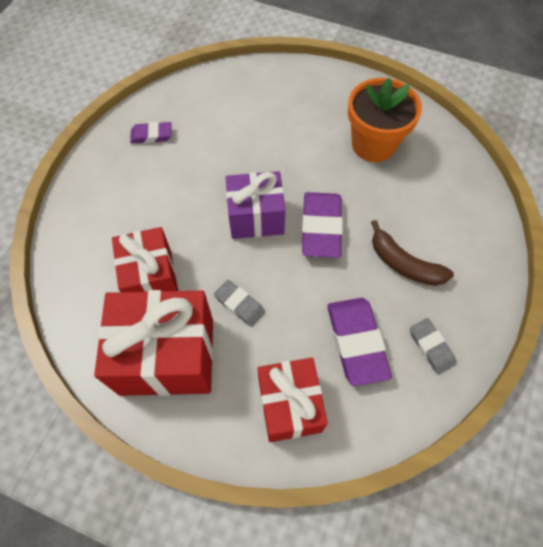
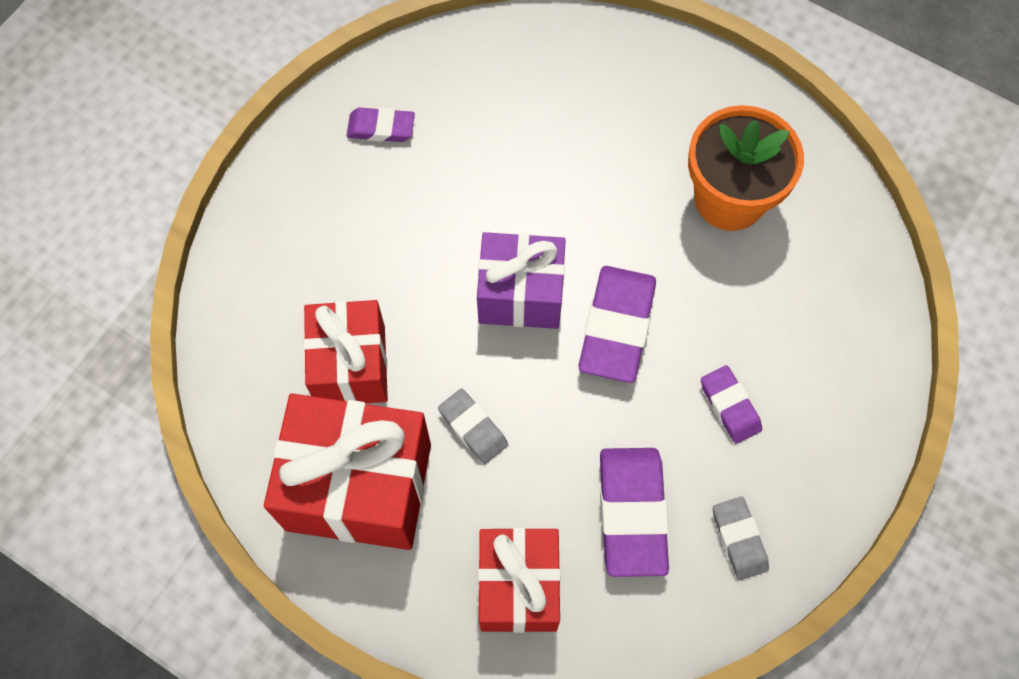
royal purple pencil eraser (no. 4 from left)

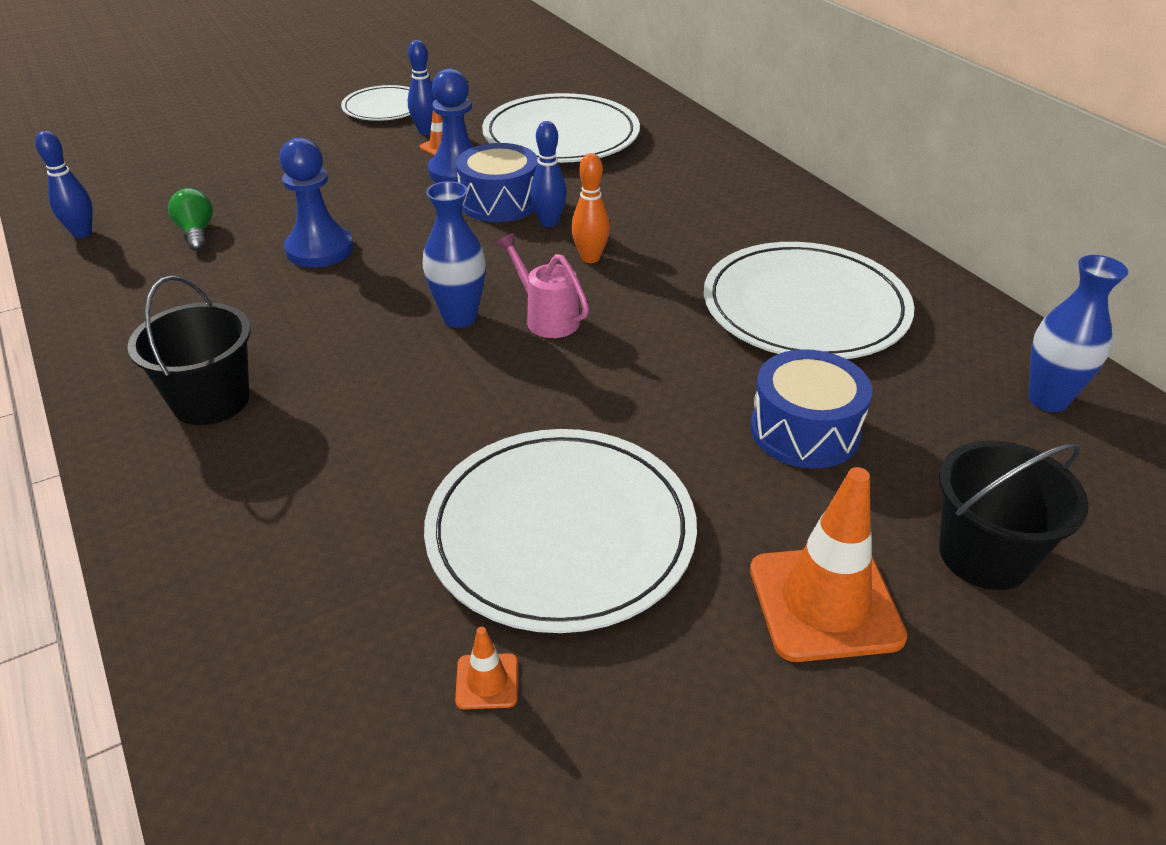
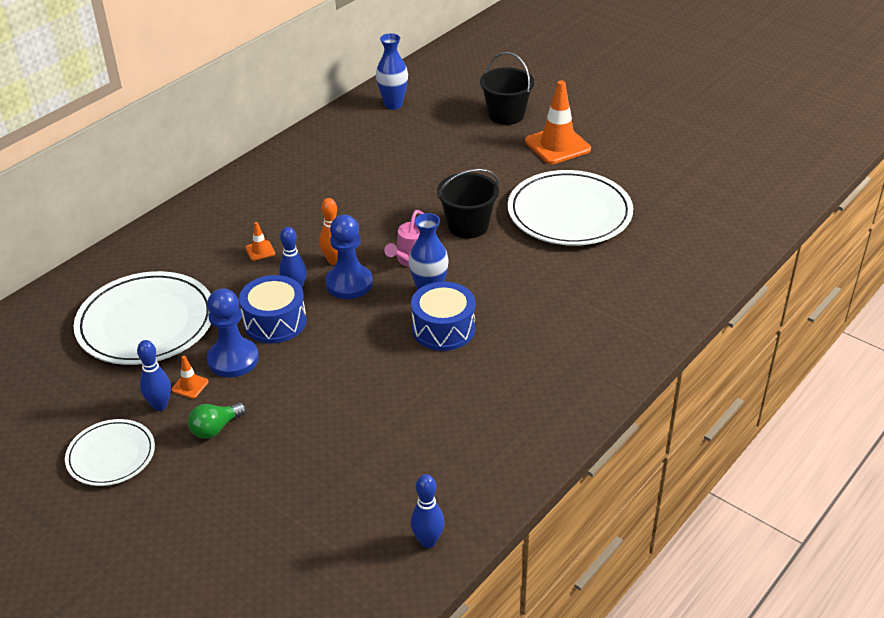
white dinner plate (no. 4 from left in the first image)
jet-black pail (no. 1 from left)
leaf-green light bulb
cobalt game pawn (no. 2 from left)
orange-coloured road cone (no. 2 from left)
cobalt toy drum (no. 2 from left)

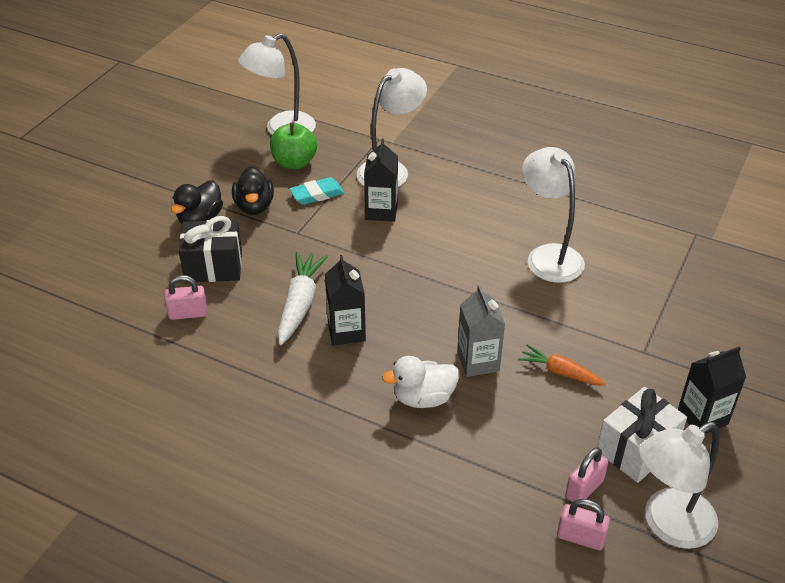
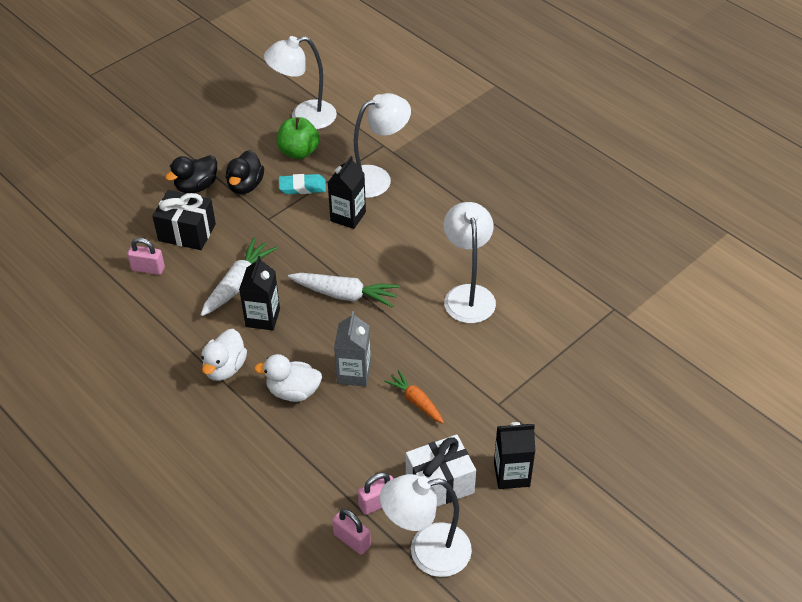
white toy duck (no. 1 from left)
white root vegetable (no. 2 from left)

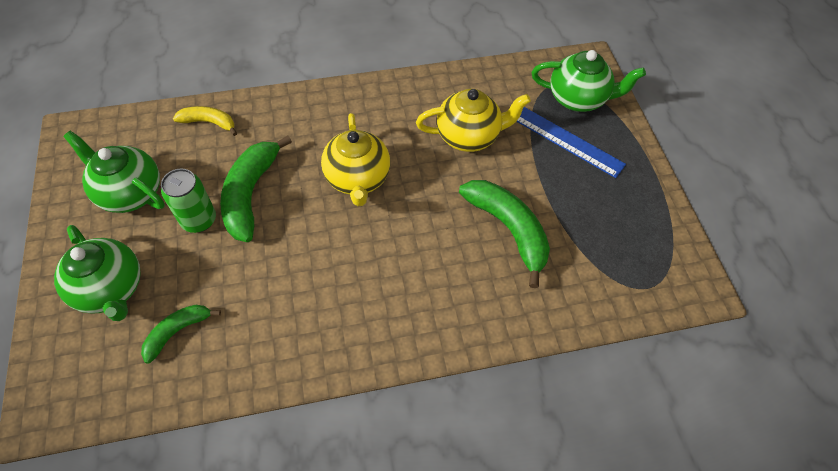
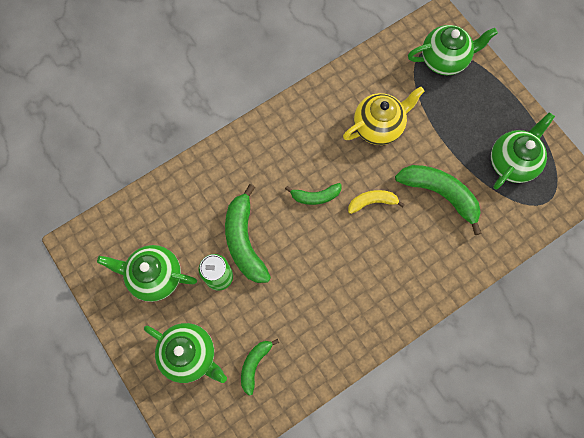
cobalt measuring stick
leaf-green teapot (no. 4 from left)
bright yellow toy banana
leaf-green toy banana (no. 3 from left)

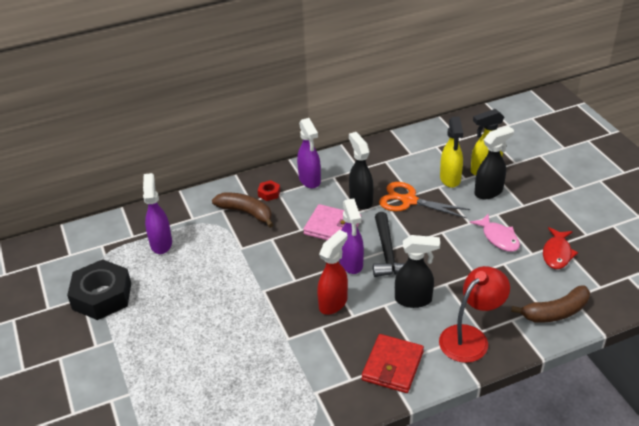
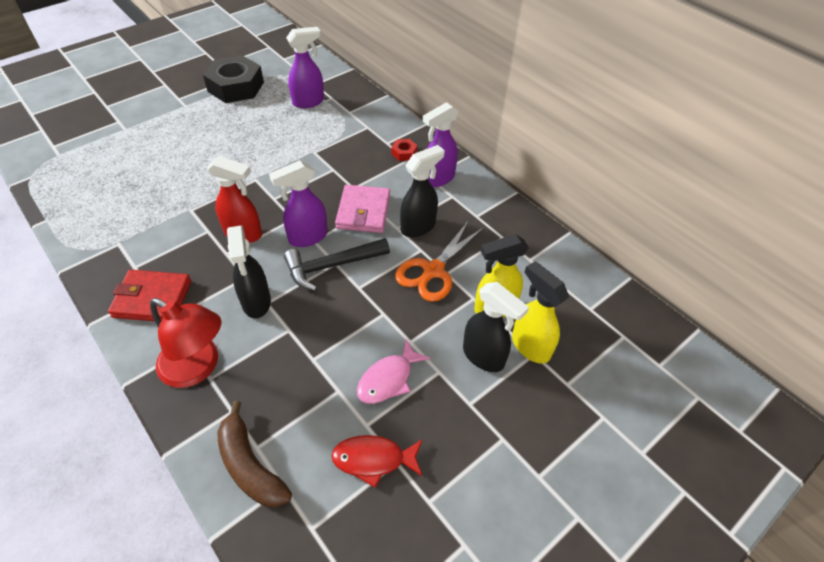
brown toy banana (no. 1 from left in the first image)
orange-coloured pair of scissors

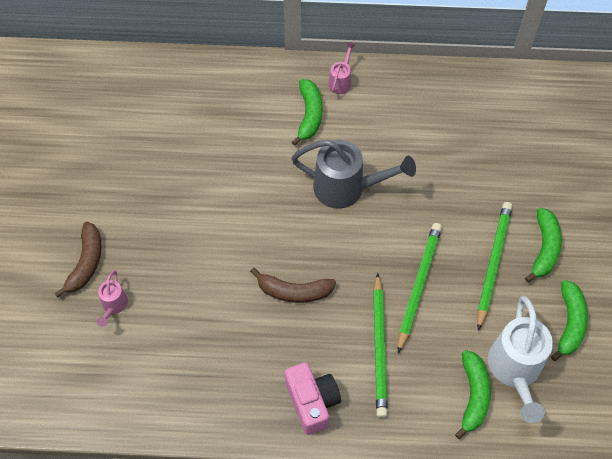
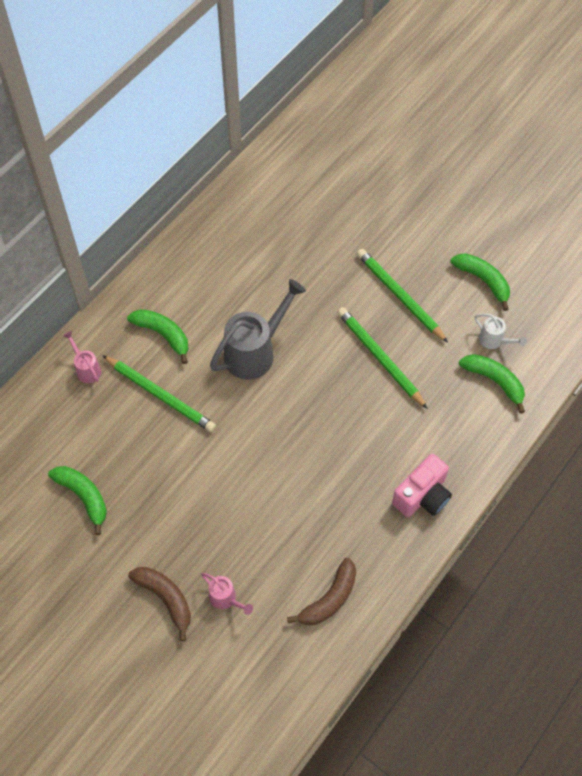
brown toy banana (no. 2 from left)
rose-pink watering pot (no. 1 from left)
leaf-green wooden pencil (no. 1 from left)
leaf-green toy banana (no. 1 from left)
rose-pink photo camera
white watering pot

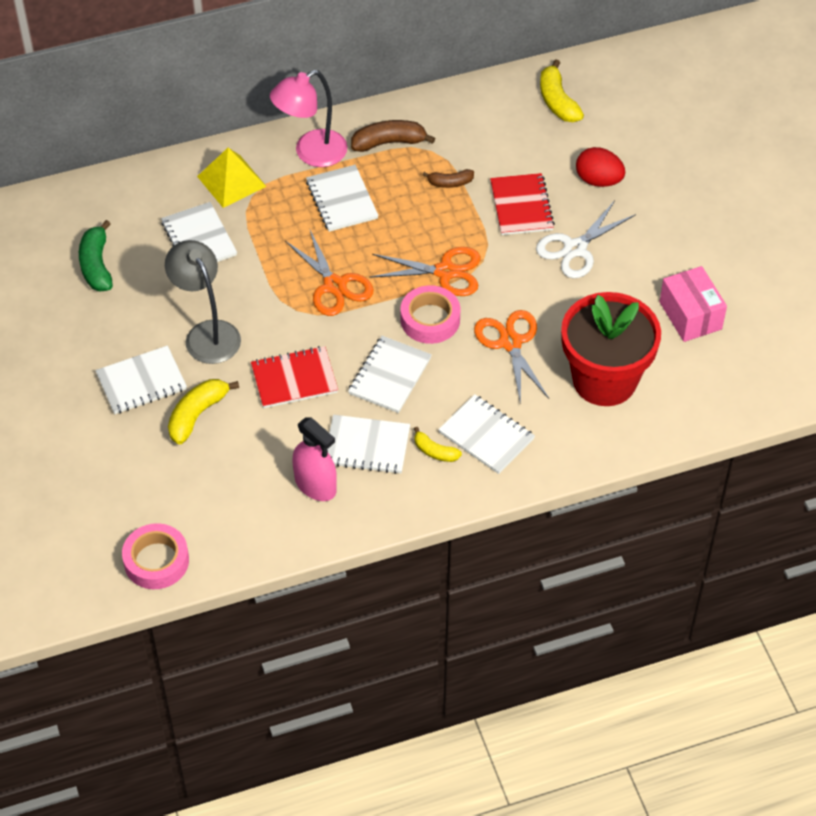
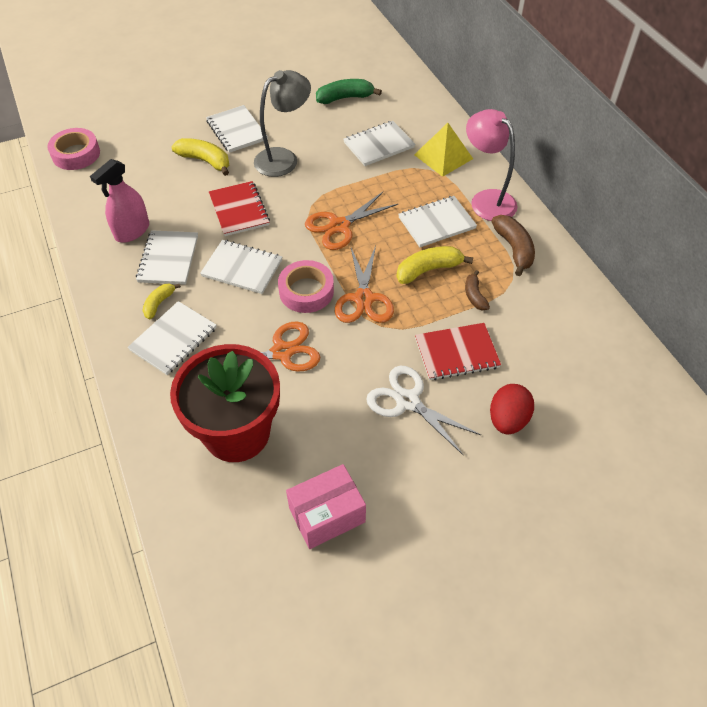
bright yellow toy banana (no. 3 from left)

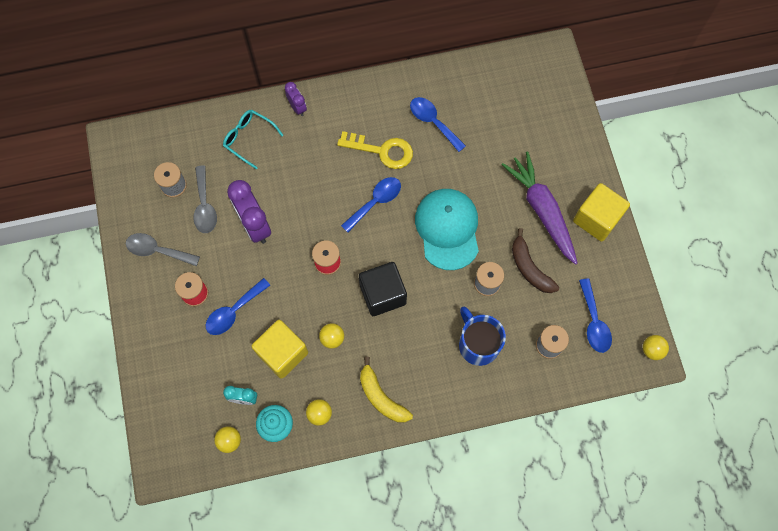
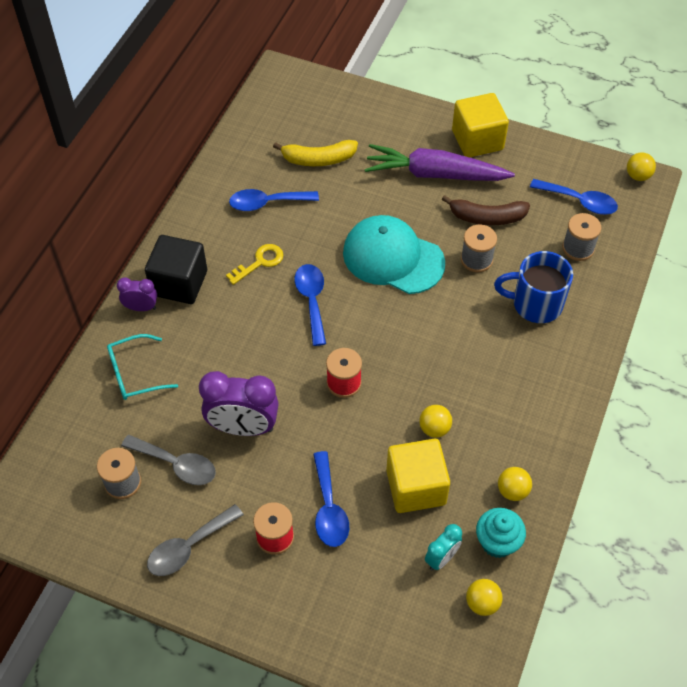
jet-black cube
bright yellow toy banana
bright yellow latchkey

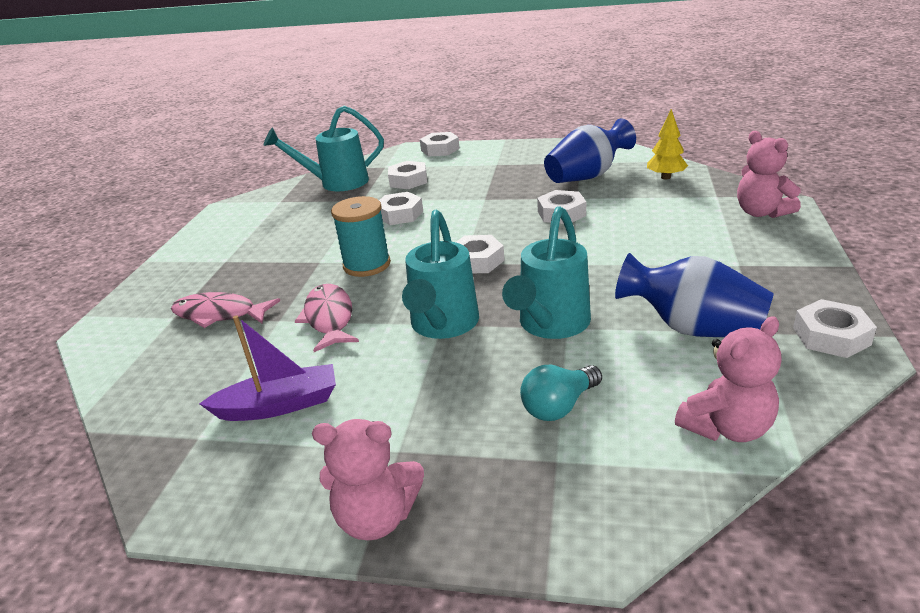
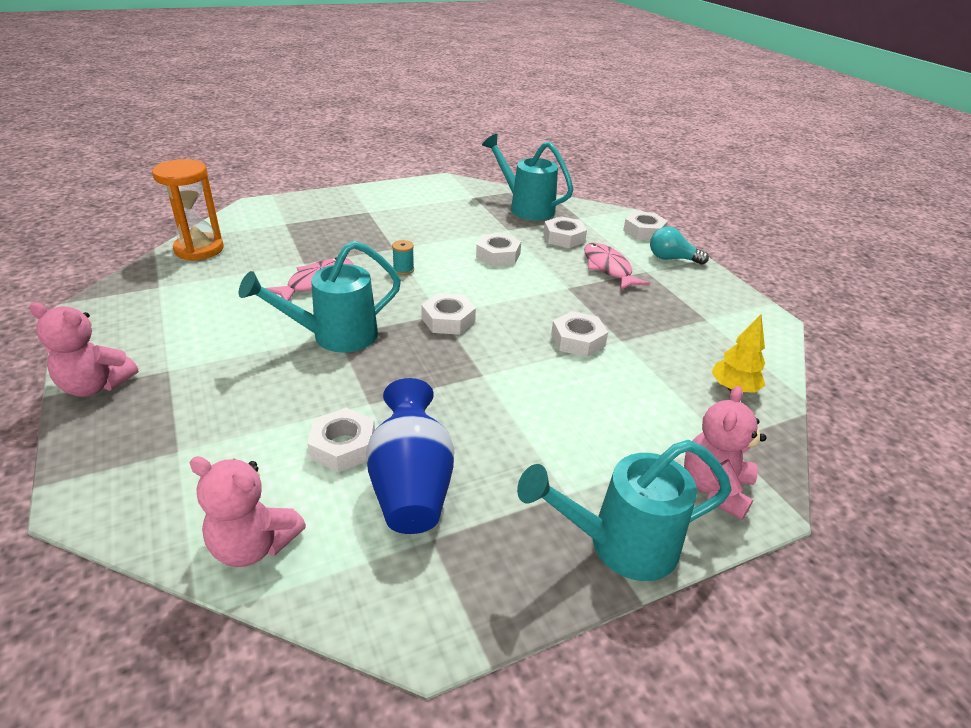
royal purple toy boat
cobalt flower vase (no. 1 from left in the first image)
orange-coloured hourglass
rose-pink fish figure (no. 2 from left)
teal watering pot (no. 3 from left)
teal light bulb
white hex nut (no. 1 from left)
rose-pink stuffed bear (no. 1 from left)
teal bobbin

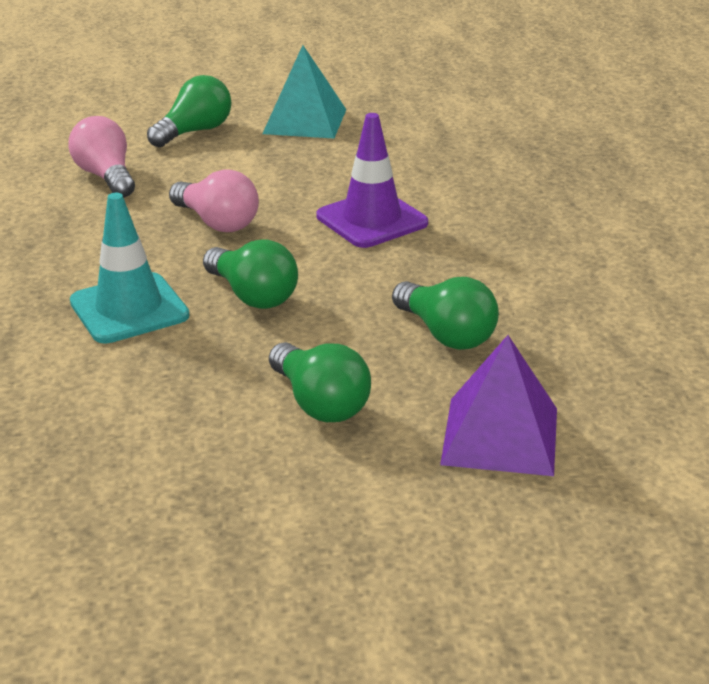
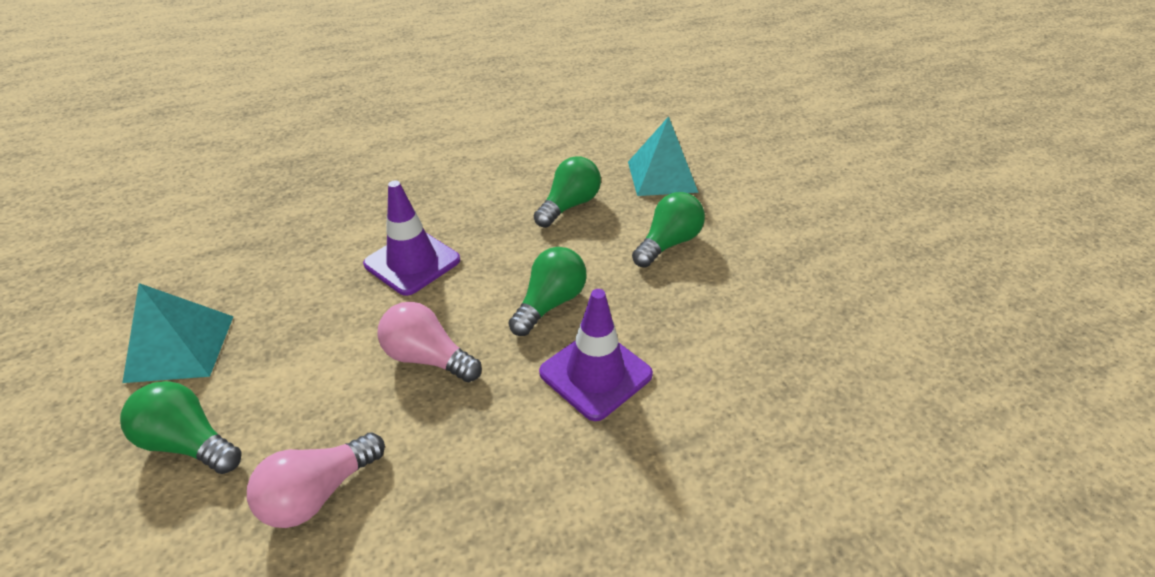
royal purple road cone (no. 2 from left)
teal solid pyramid (no. 2 from left)
rose-pink light bulb (no. 2 from left)

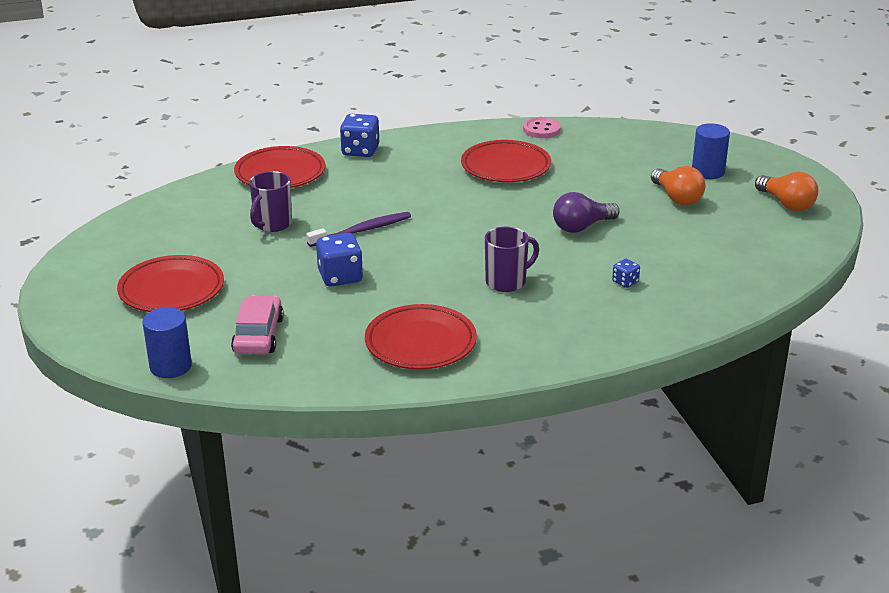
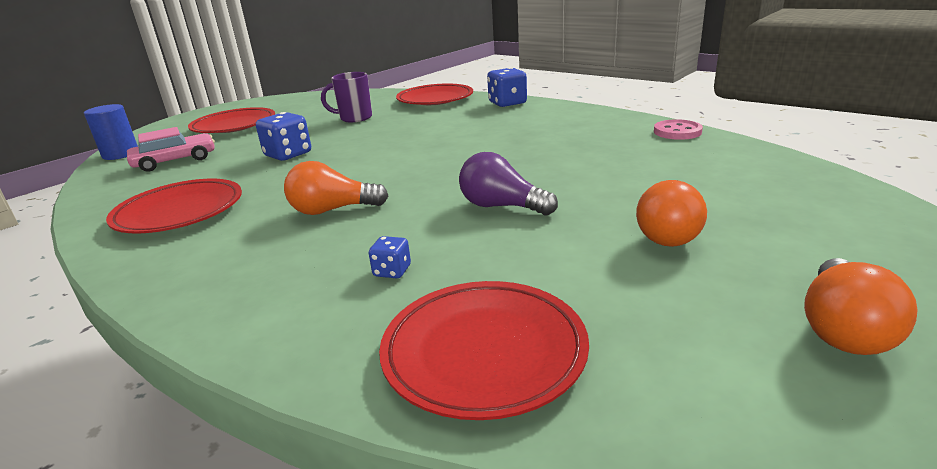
royal purple dental brush
cobalt solid cylinder (no. 2 from left in the first image)
scarlet dinner plate (no. 4 from left)
orange-coloured light bulb (no. 1 from left)

